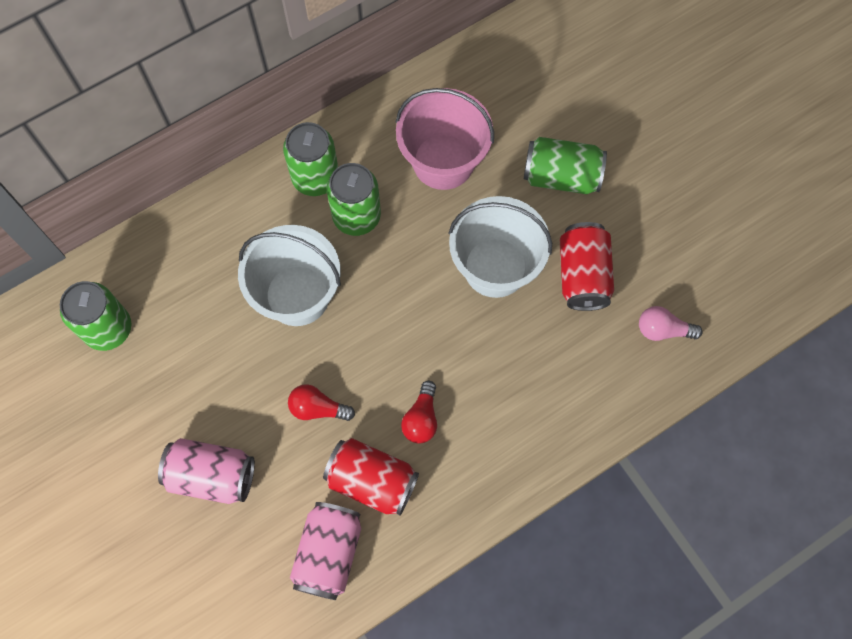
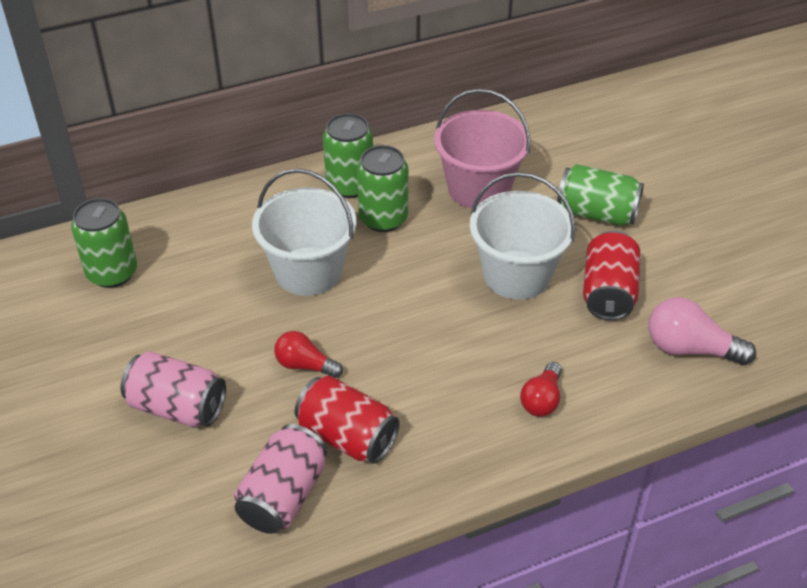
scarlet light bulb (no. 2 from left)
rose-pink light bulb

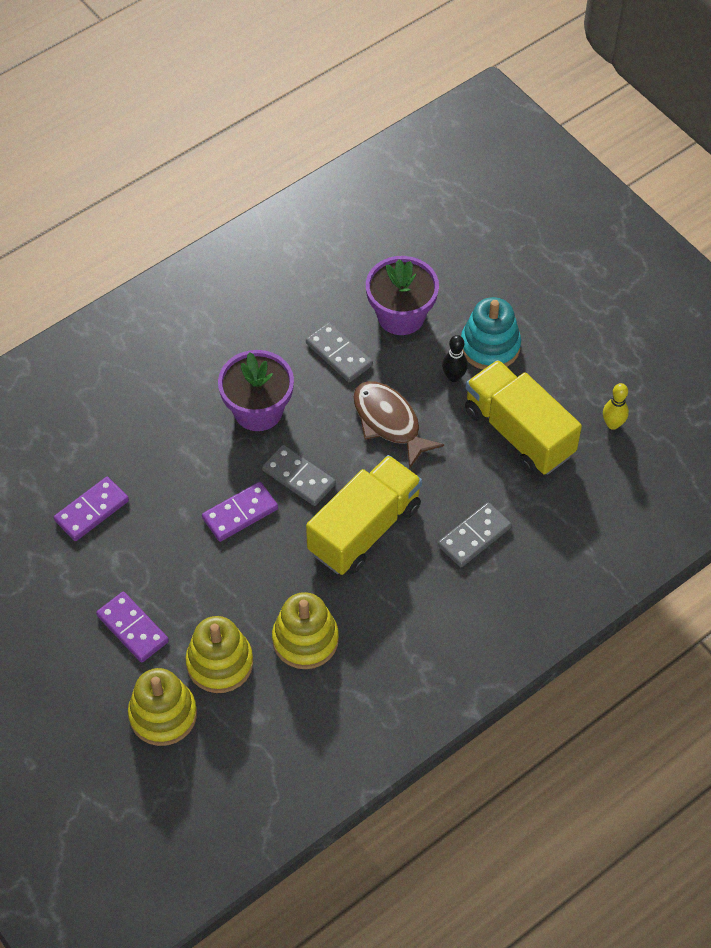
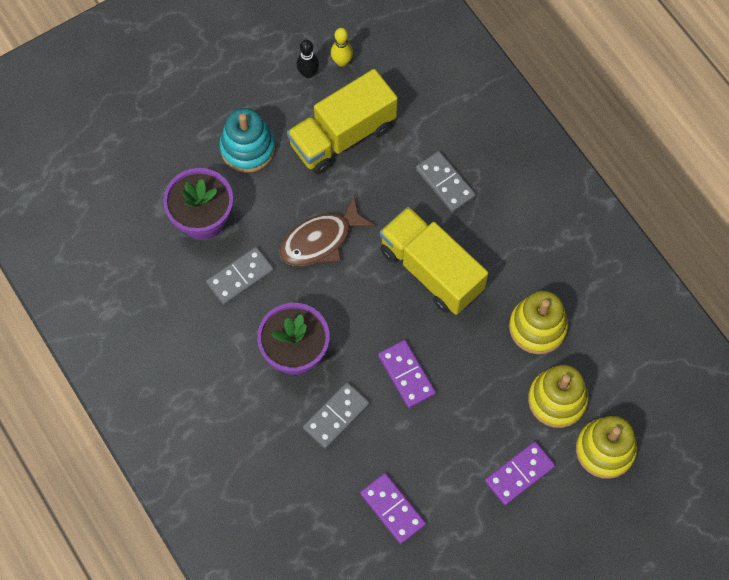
gray domino piece (no. 2 from left)
jet-black tenpin

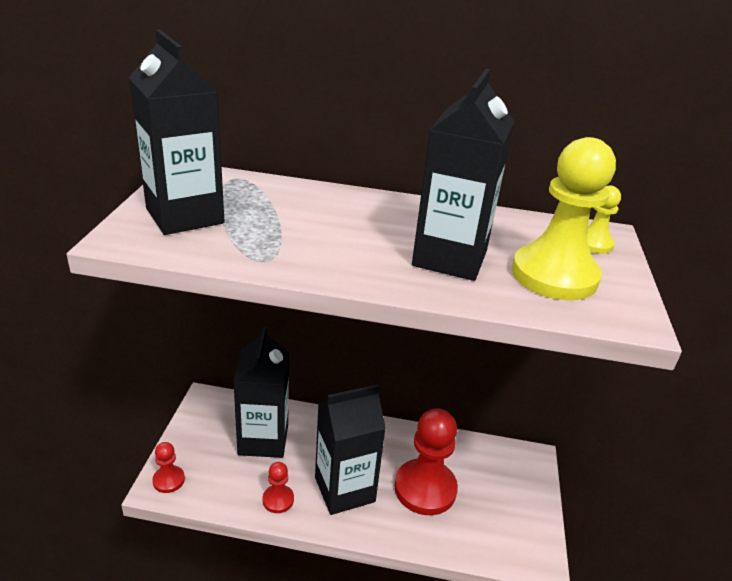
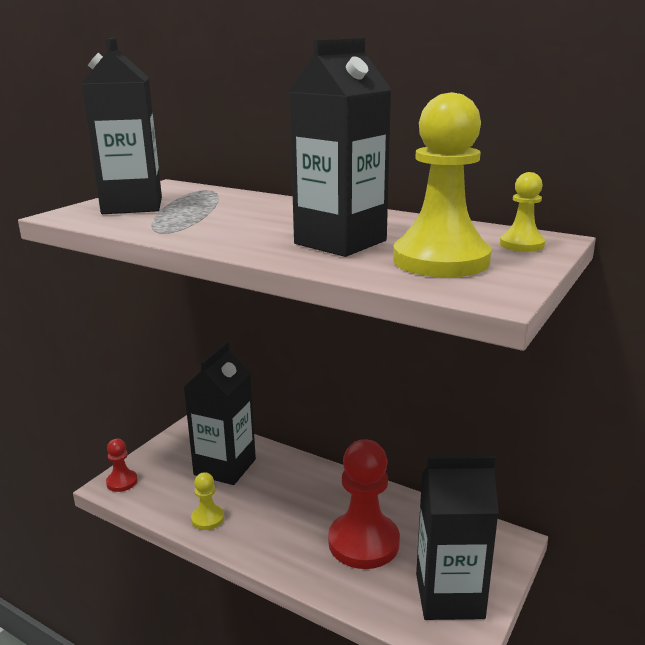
jet-black carton (no. 4 from left)
bright yellow game pawn (no. 1 from left)

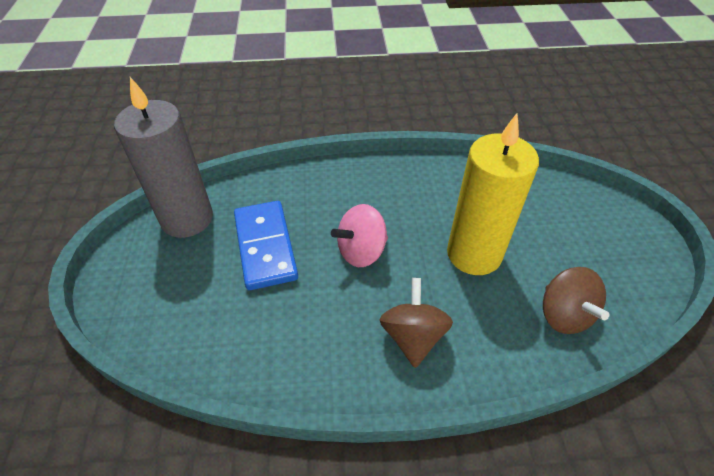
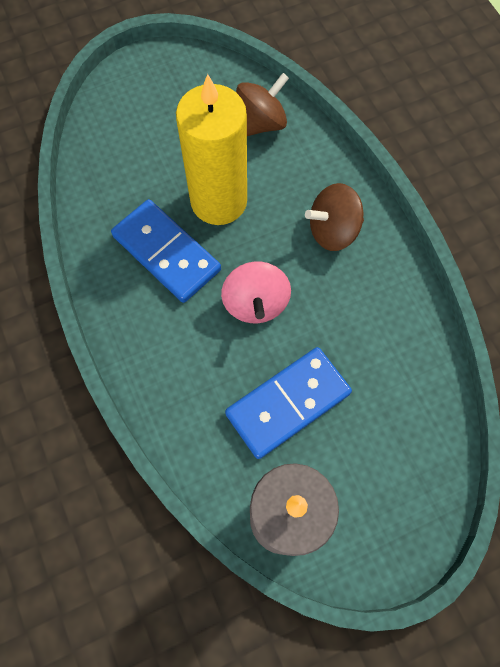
cobalt domino piece (no. 1 from left)
rose-pink spinning top

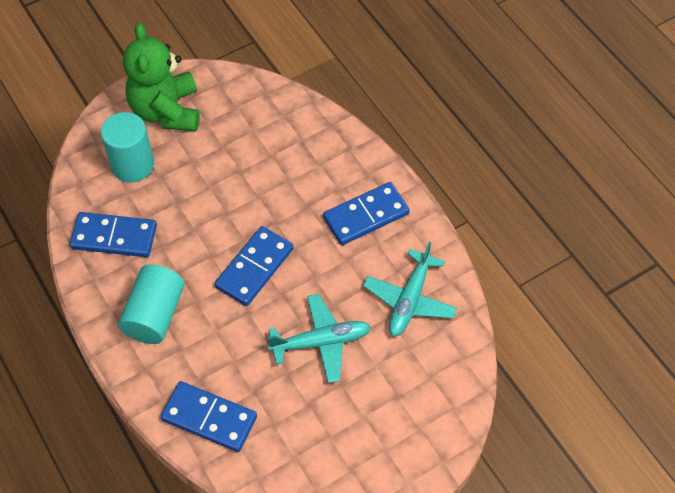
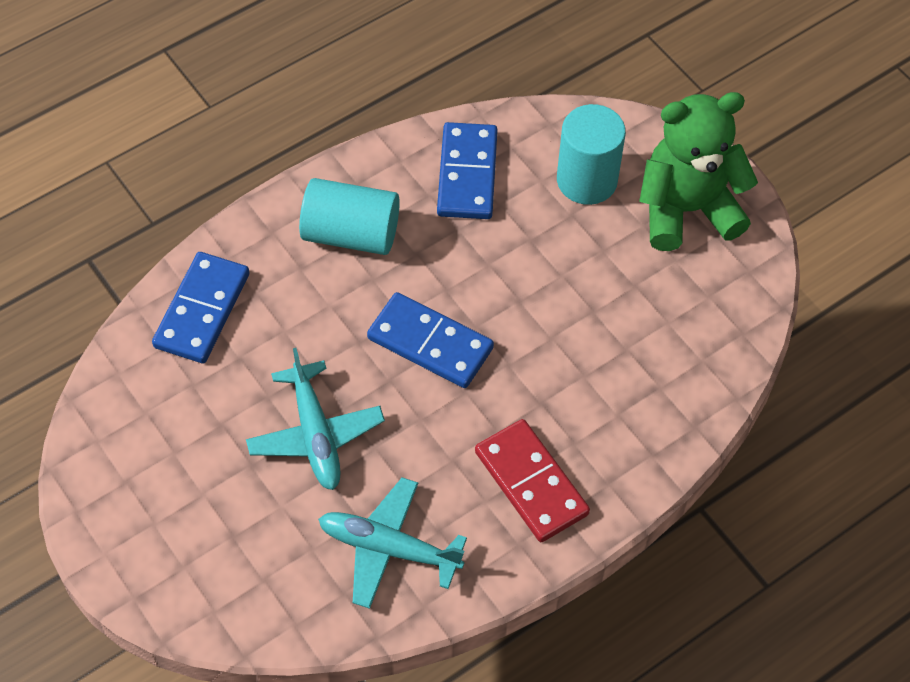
scarlet domino piece

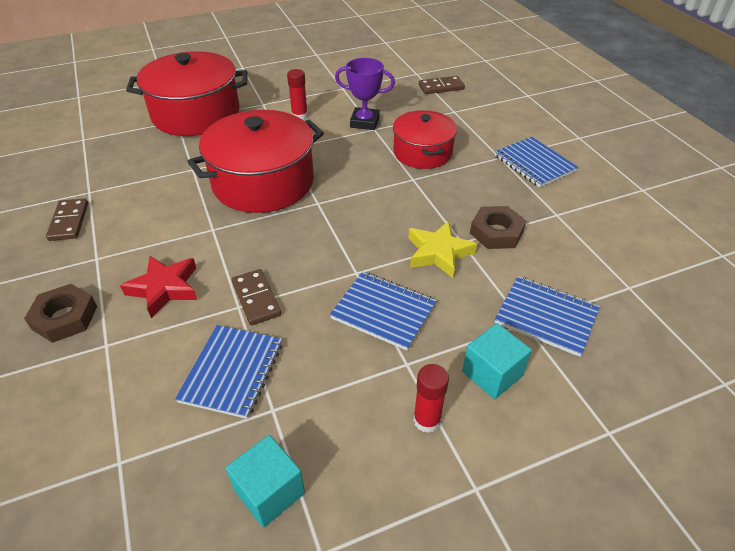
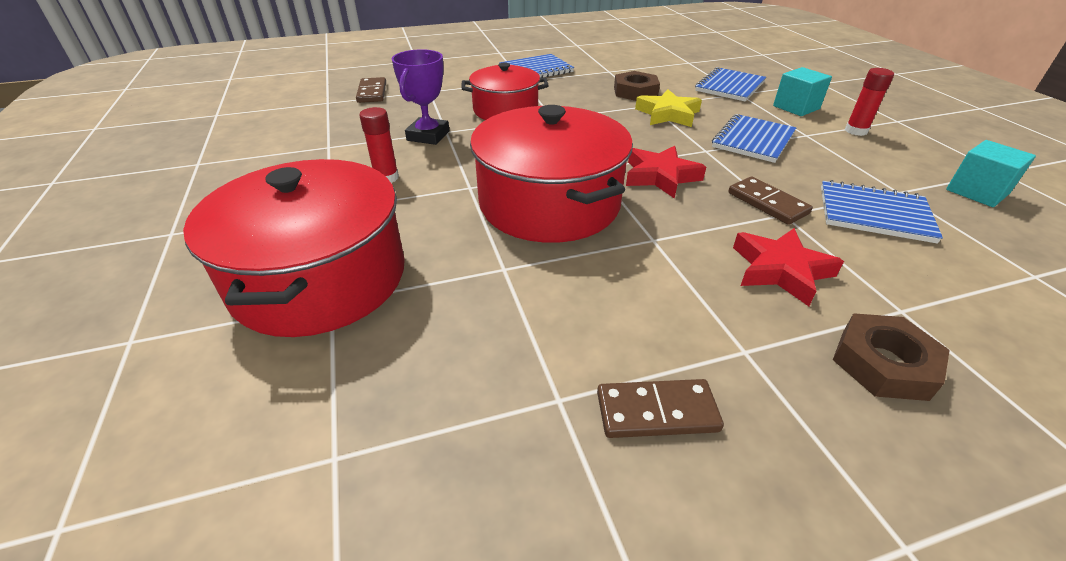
scarlet star (no. 1 from left)
brown domino piece (no. 3 from left)

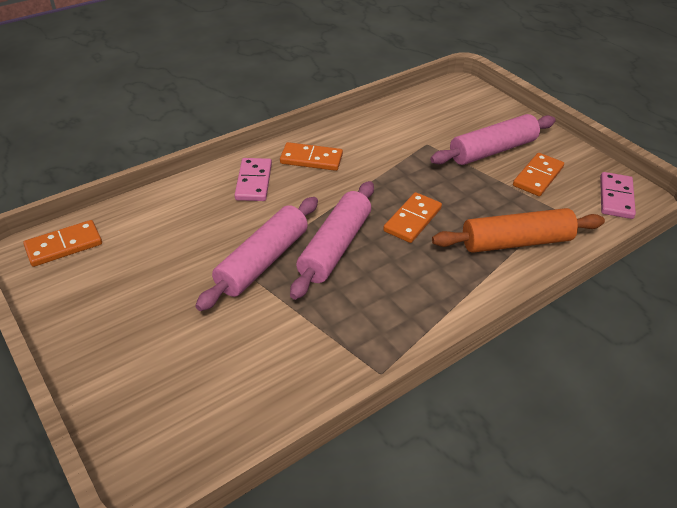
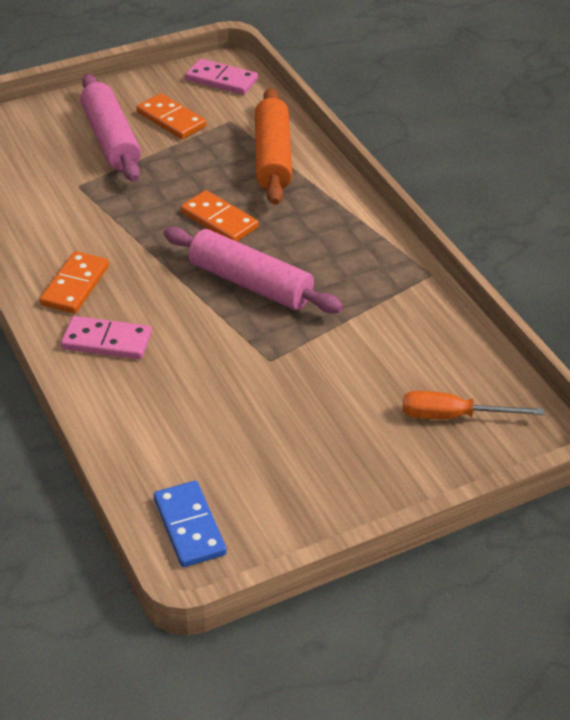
rose-pink dough roller (no. 1 from left in the first image)
orange-coloured screwdriver
cobalt domino piece

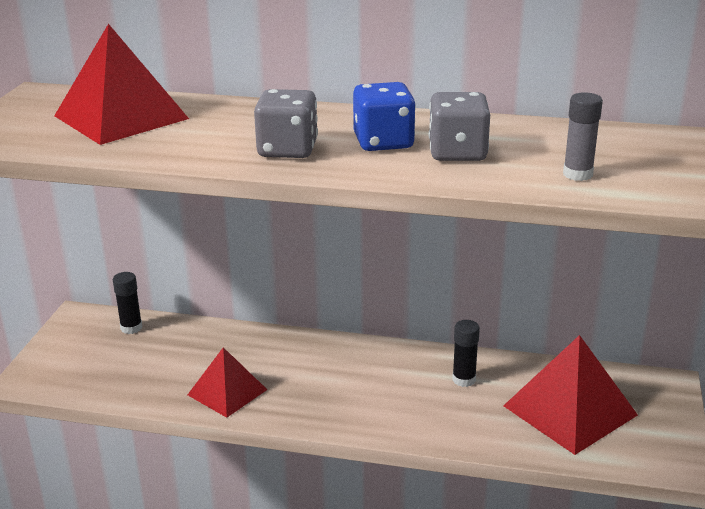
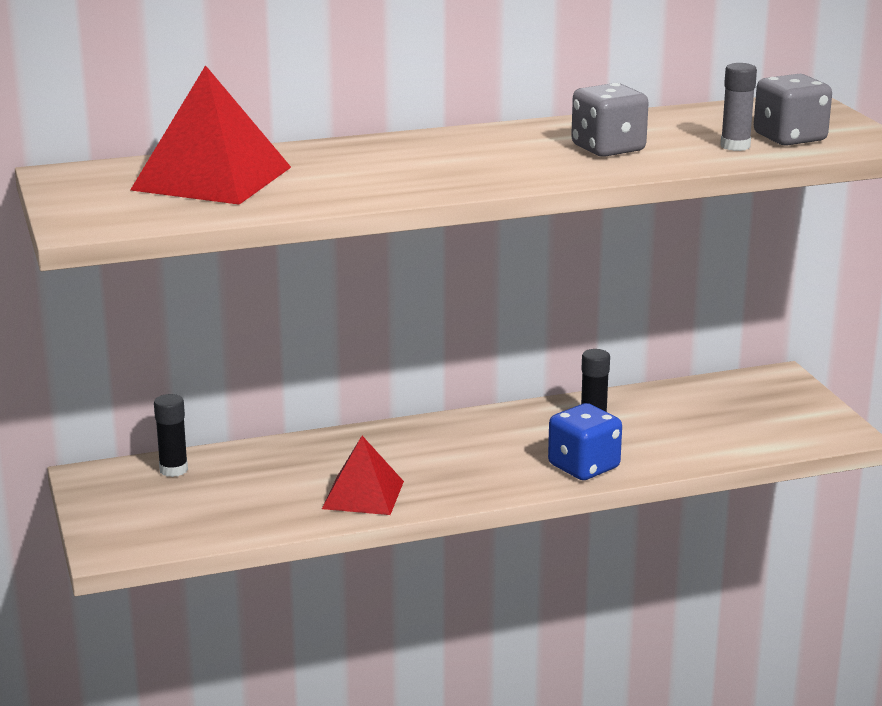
scarlet solid pyramid (no. 3 from left in the first image)
gray game die (no. 2 from left)
cobalt game die

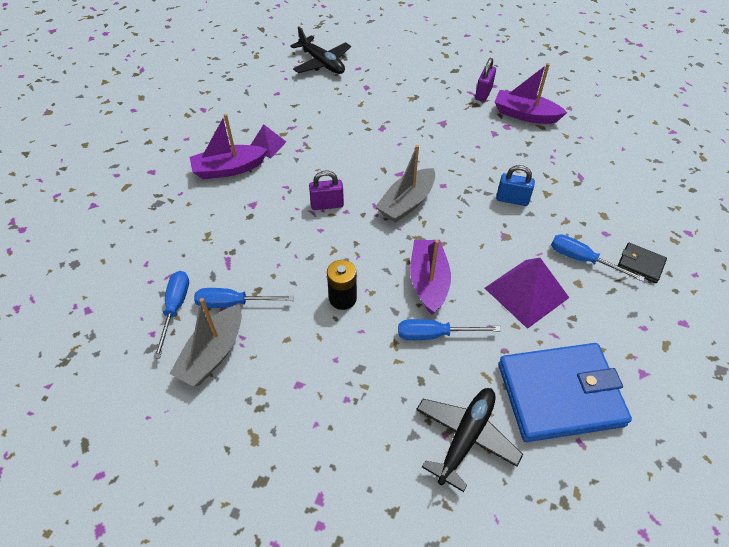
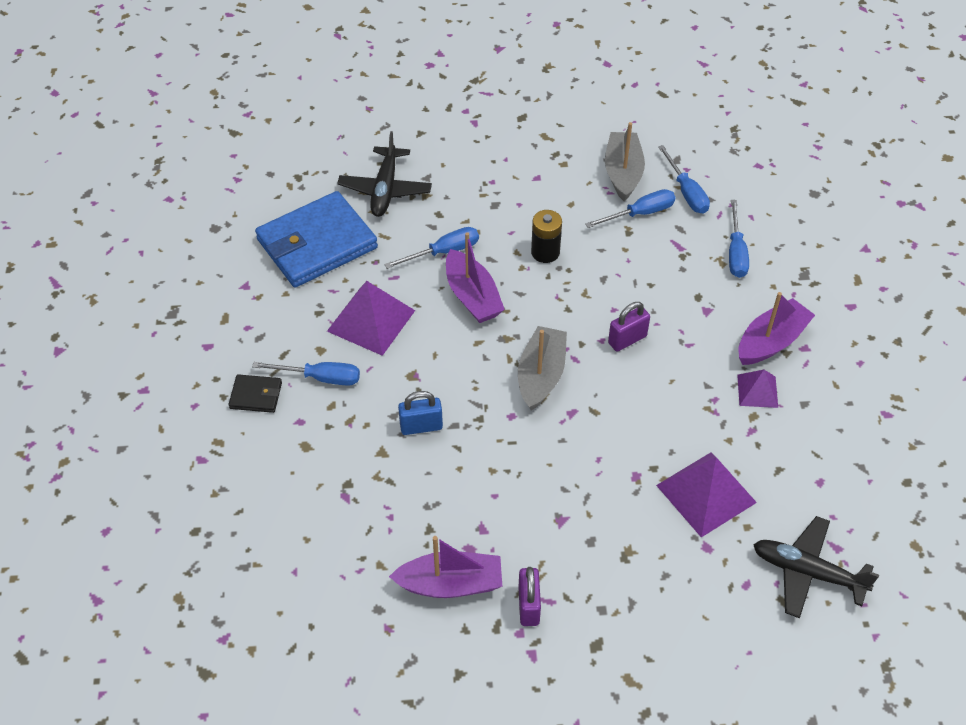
royal purple solid pyramid (no. 2 from left)
cobalt screwdriver (no. 5 from left)

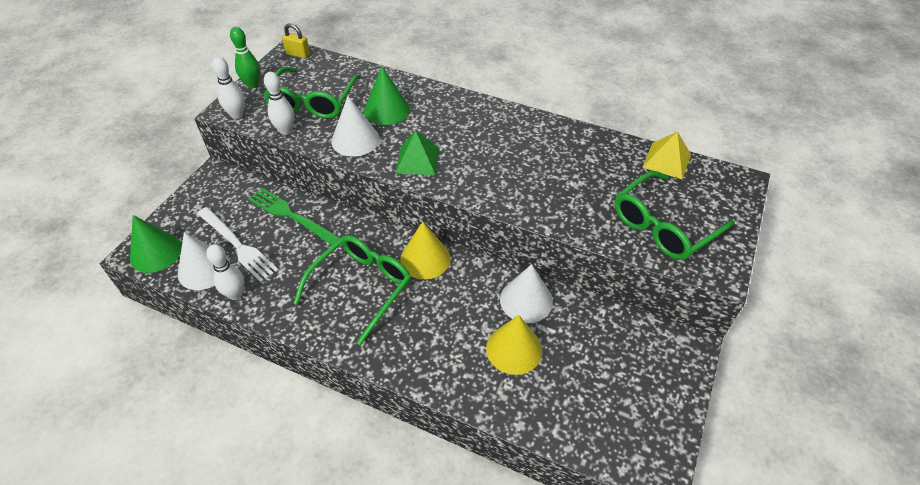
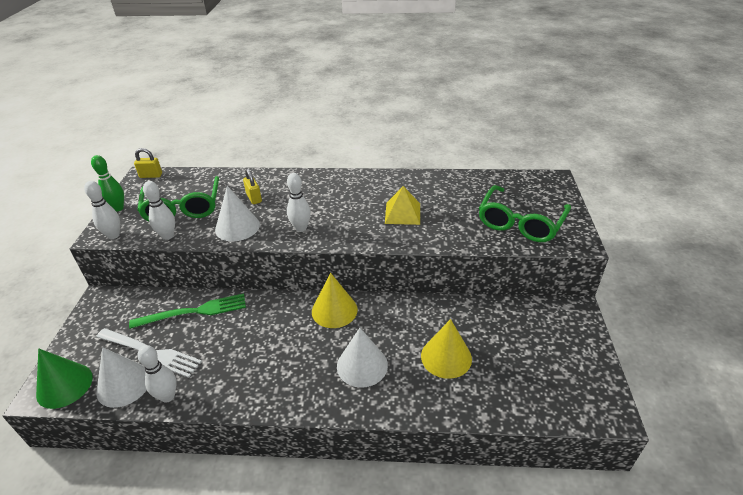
leaf-green eyeglasses (no. 2 from left in the first image)
white cone (no. 3 from left)
bright yellow solid pyramid
bright yellow small lock (no. 2 from left)
white tenpin (no. 4 from left)
leaf-green dinner fork

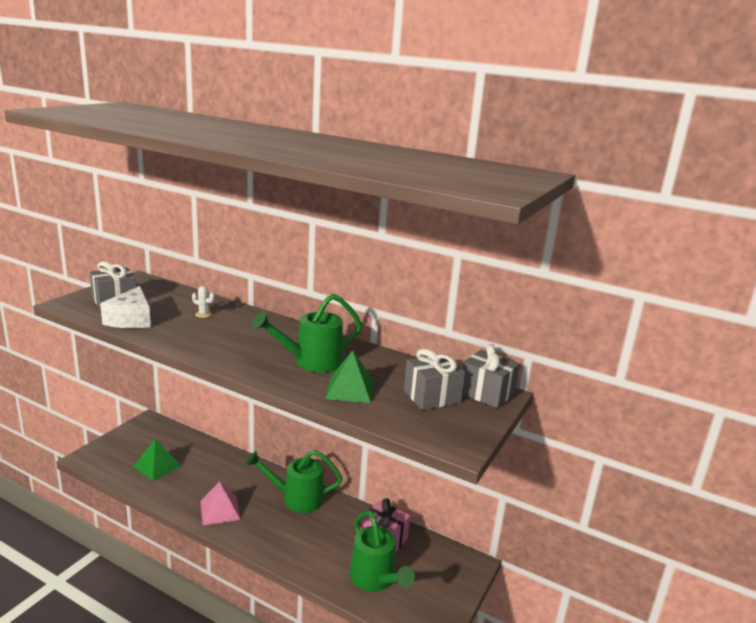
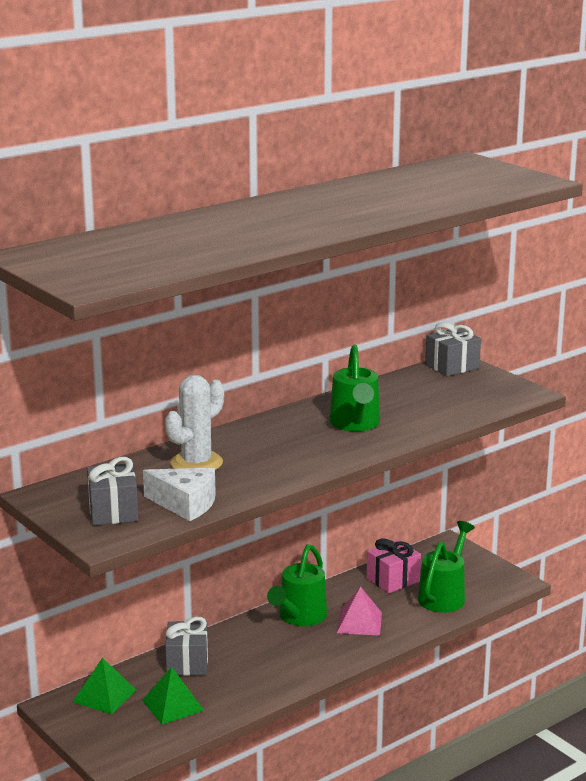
rose-pink solid pyramid
leaf-green solid pyramid (no. 1 from left)
gray present (no. 2 from left)
leaf-green watering pot (no. 3 from left)
white saguaro cactus

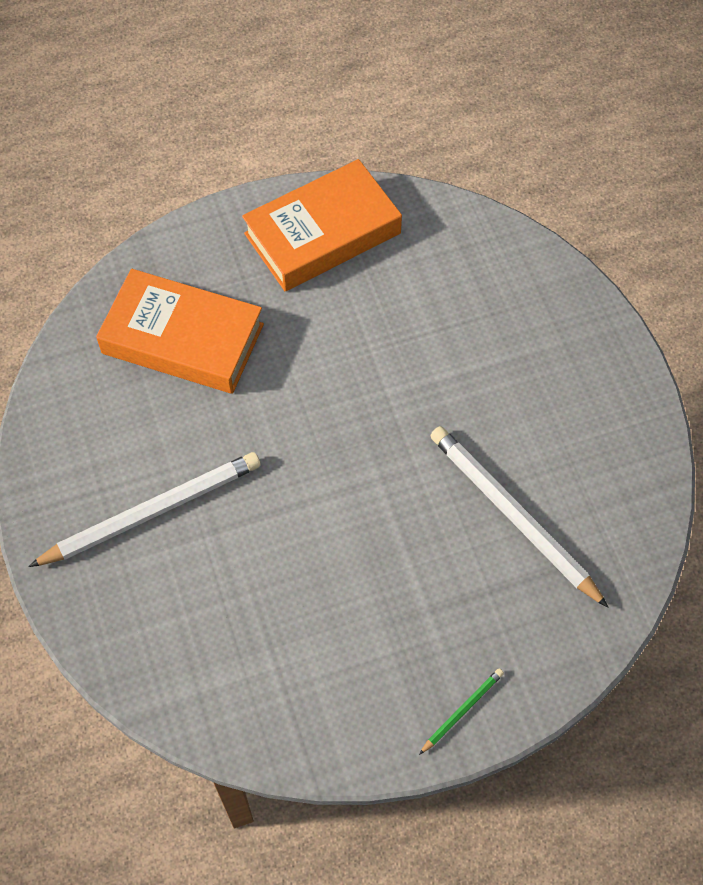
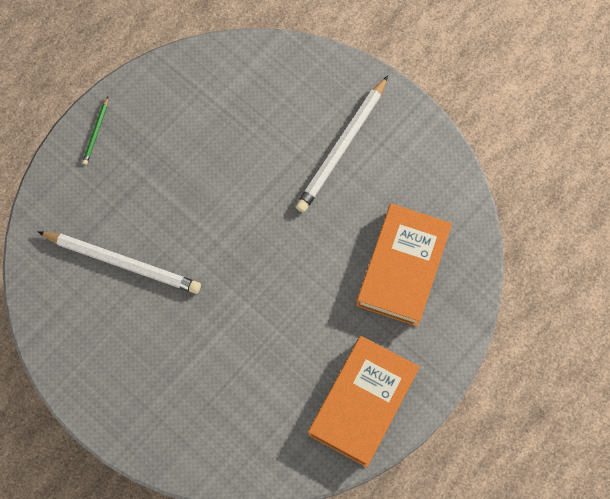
orange-coloured book (no. 2 from left)

